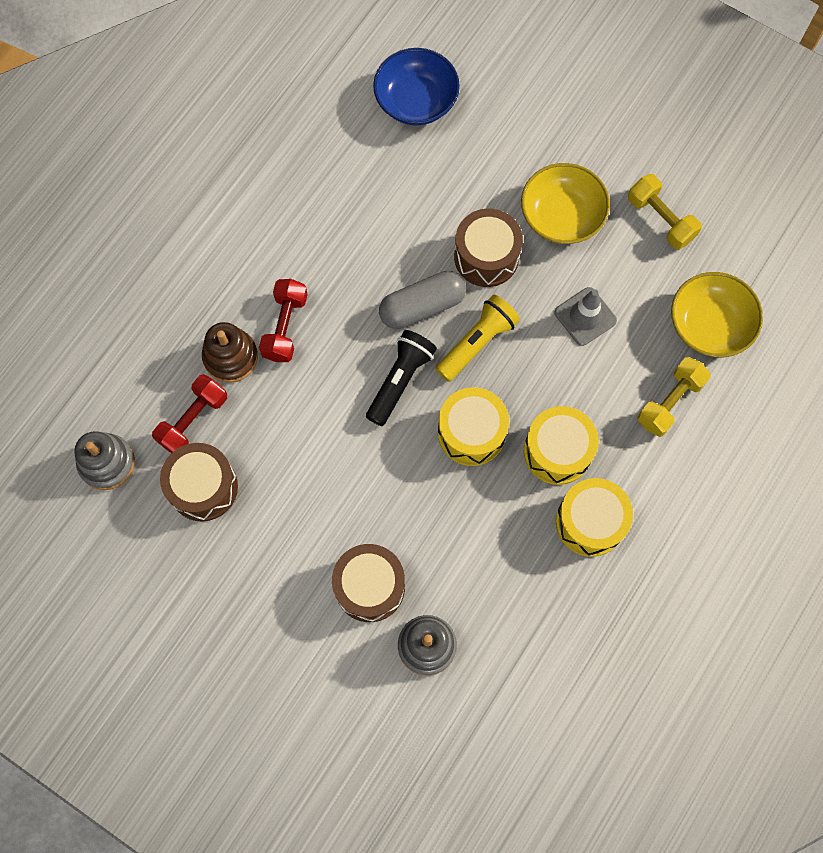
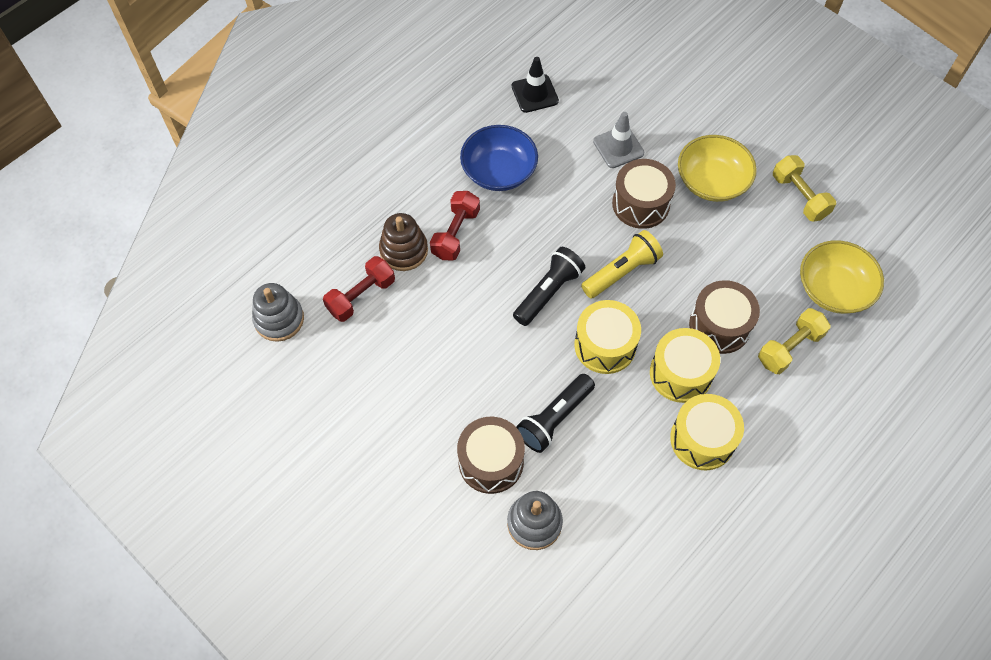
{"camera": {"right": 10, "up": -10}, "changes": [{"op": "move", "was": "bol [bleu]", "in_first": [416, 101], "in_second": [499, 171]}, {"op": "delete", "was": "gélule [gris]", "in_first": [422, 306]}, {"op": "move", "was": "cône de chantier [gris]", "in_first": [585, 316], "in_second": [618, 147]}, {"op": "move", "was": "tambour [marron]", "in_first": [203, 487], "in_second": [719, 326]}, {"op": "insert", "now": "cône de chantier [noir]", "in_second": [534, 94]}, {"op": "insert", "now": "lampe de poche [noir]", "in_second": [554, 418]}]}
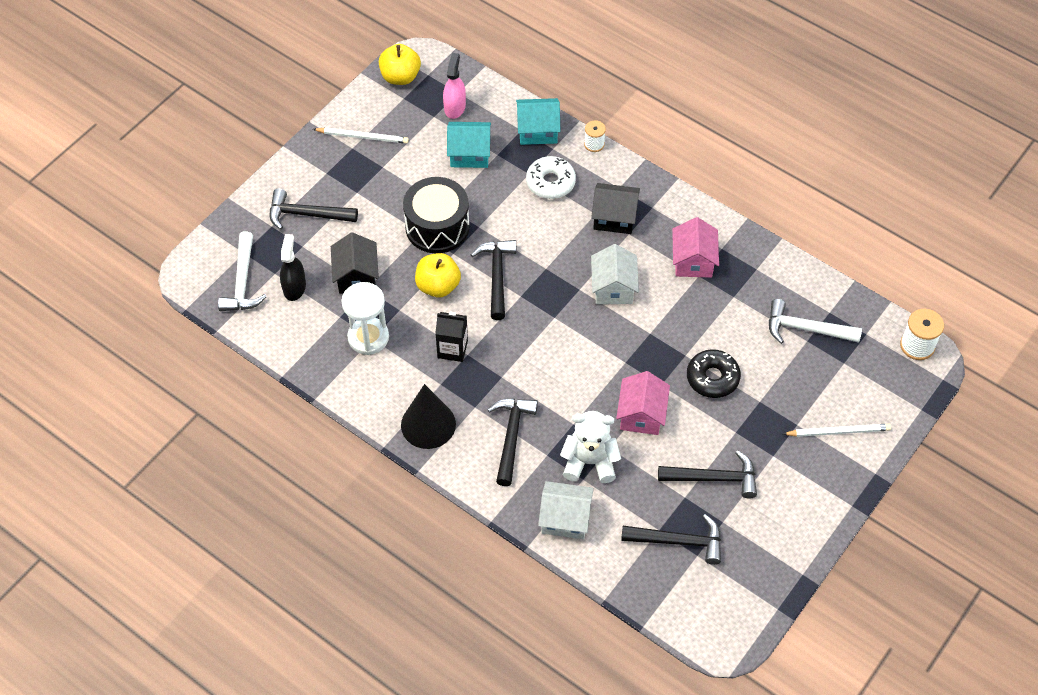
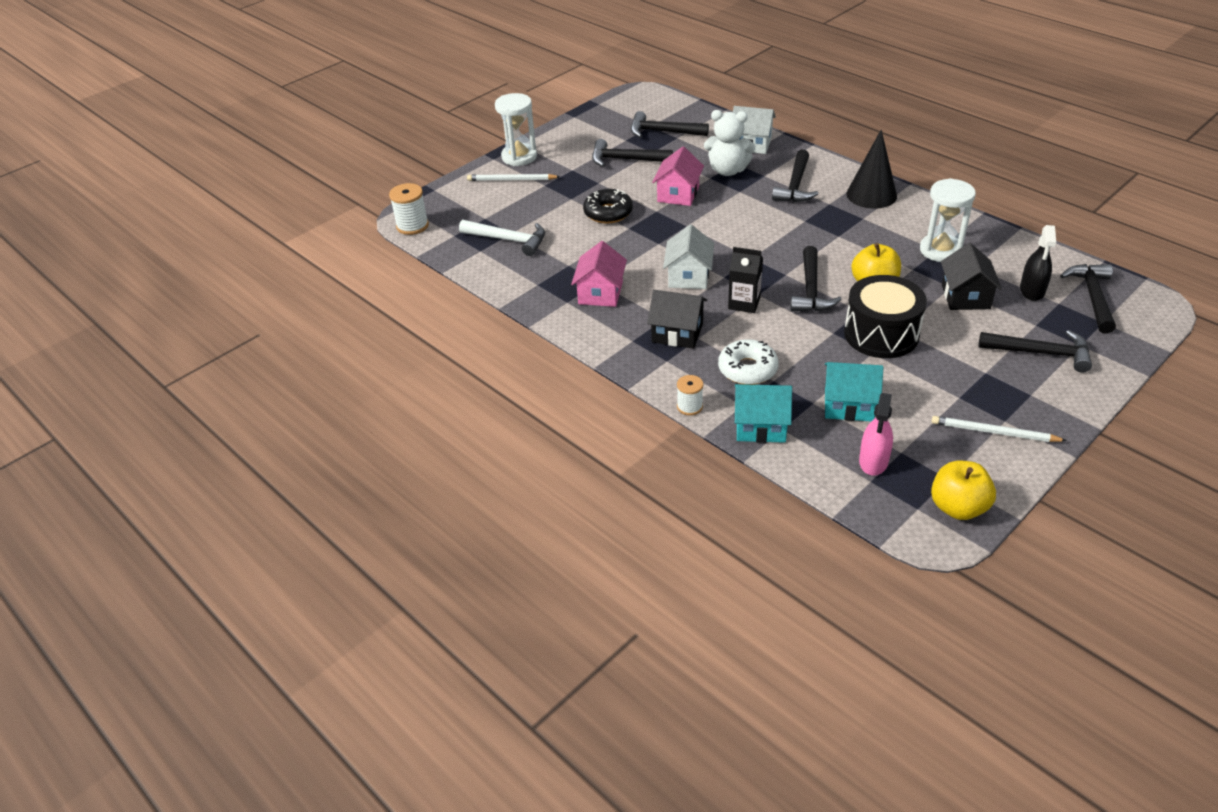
{"camera": {"right": -170, "up": -15}, "changes": [{"op": "recolor", "was": "marteau [blanc]", "now": "marteau [noir]", "in_first": [243, 282], "in_second": [1092, 297]}, {"op": "move", "was": "brique de lait [noir]", "in_first": [452, 349], "in_second": [744, 303]}, {"op": "insert", "now": "sablier [blanc]", "in_second": [519, 157]}]}
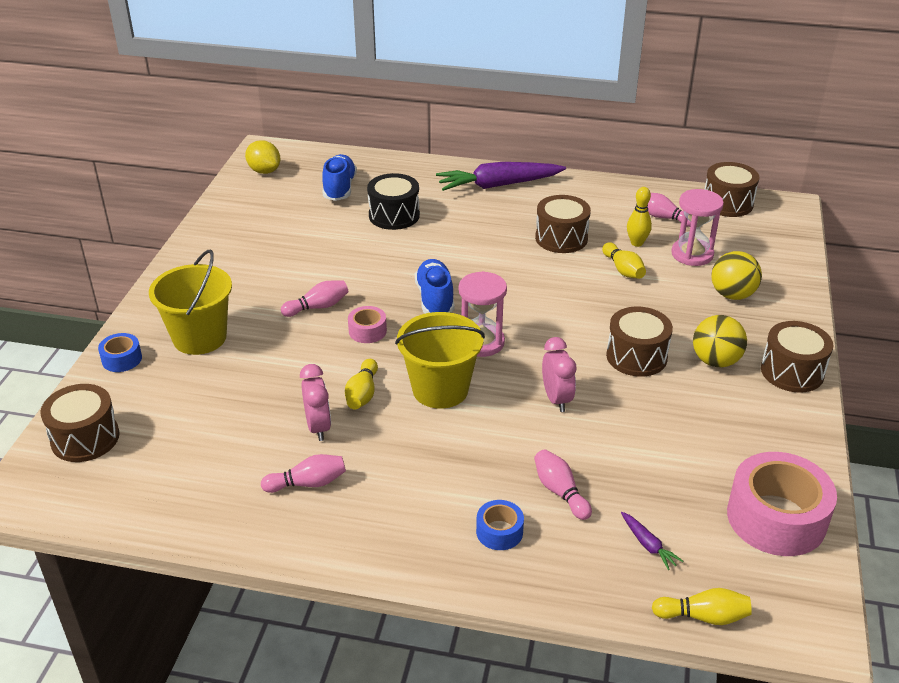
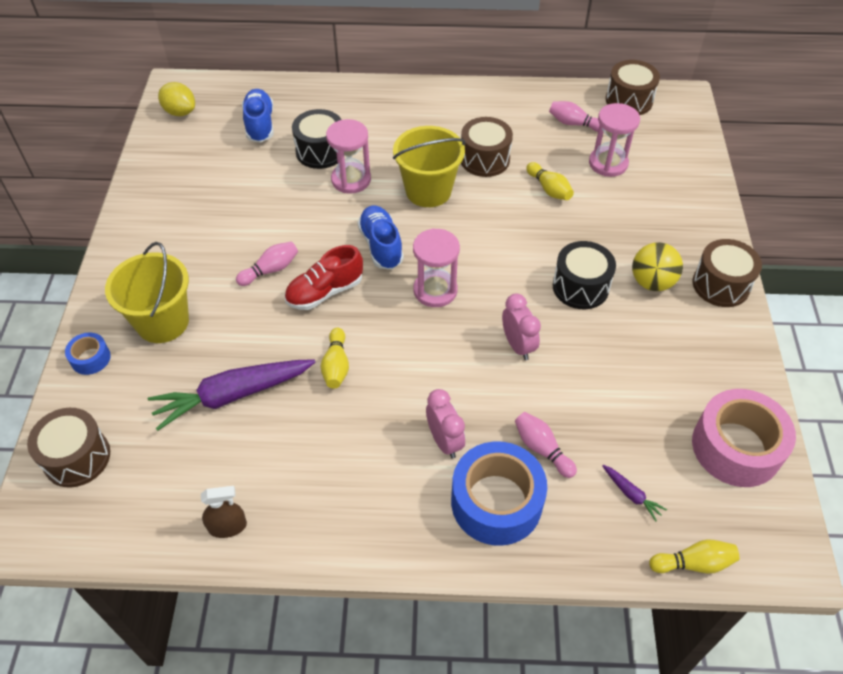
{"camera": {"right": -10, "up": 15}, "changes": [{"op": "move", "was": "carotte [violet]", "in_first": [498, 185], "in_second": [233, 395]}, {"op": "delete", "was": "quille [jaune]", "in_first": [636, 243]}, {"op": "delete", "was": "balle [jaune]", "in_first": [732, 295]}, {"op": "replace", "was": "ruban adhésif [rose]", "now": "chaussure [rouge]", "in_first": [367, 331], "in_second": [325, 292]}, {"op": "recolor", "was": "tambour [marron]", "now": "tambour [noir]", "in_first": [636, 356], "in_second": [580, 287]}, {"op": "move", "was": "seau [jaune]", "in_first": [440, 389], "in_second": [428, 191]}, {"op": "move", "was": "réveil [rose]", "in_first": [318, 427], "in_second": [444, 441]}, {"op": "delete", "was": "quille [rose]", "in_first": [308, 483]}, {"op": "resize", "was": "ruban adhésif [bleu]", "in_first": [499, 532], "in_second": [496, 502], "ratio": 2.1}, {"op": "insert", "now": "sablier [rose]", "in_second": [351, 180]}, {"op": "insert", "now": "vaporisateur [marron]", "in_second": [227, 526]}]}
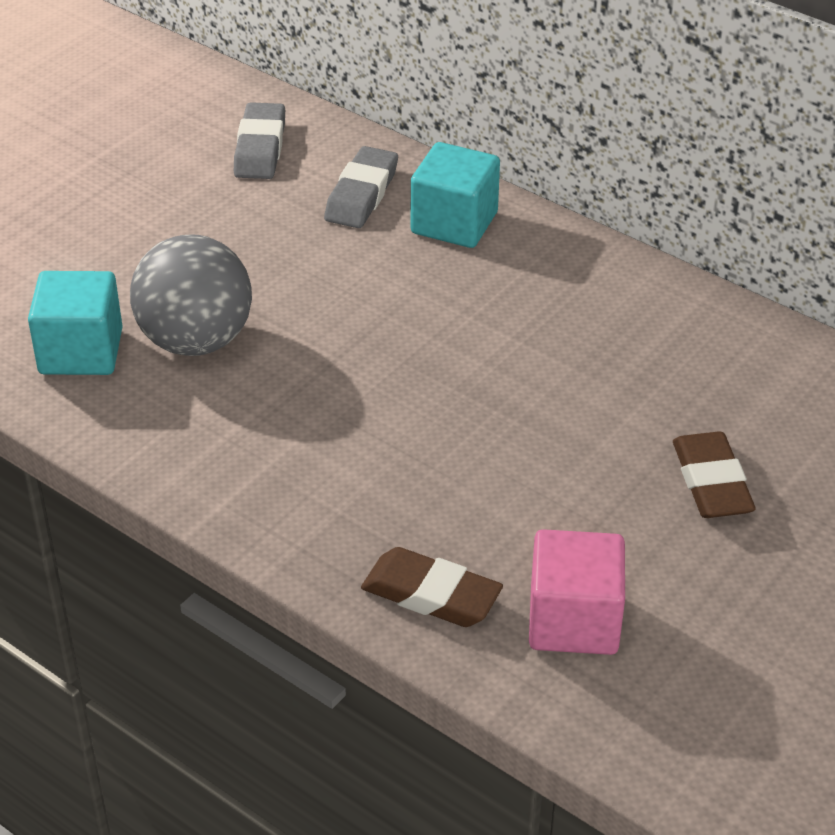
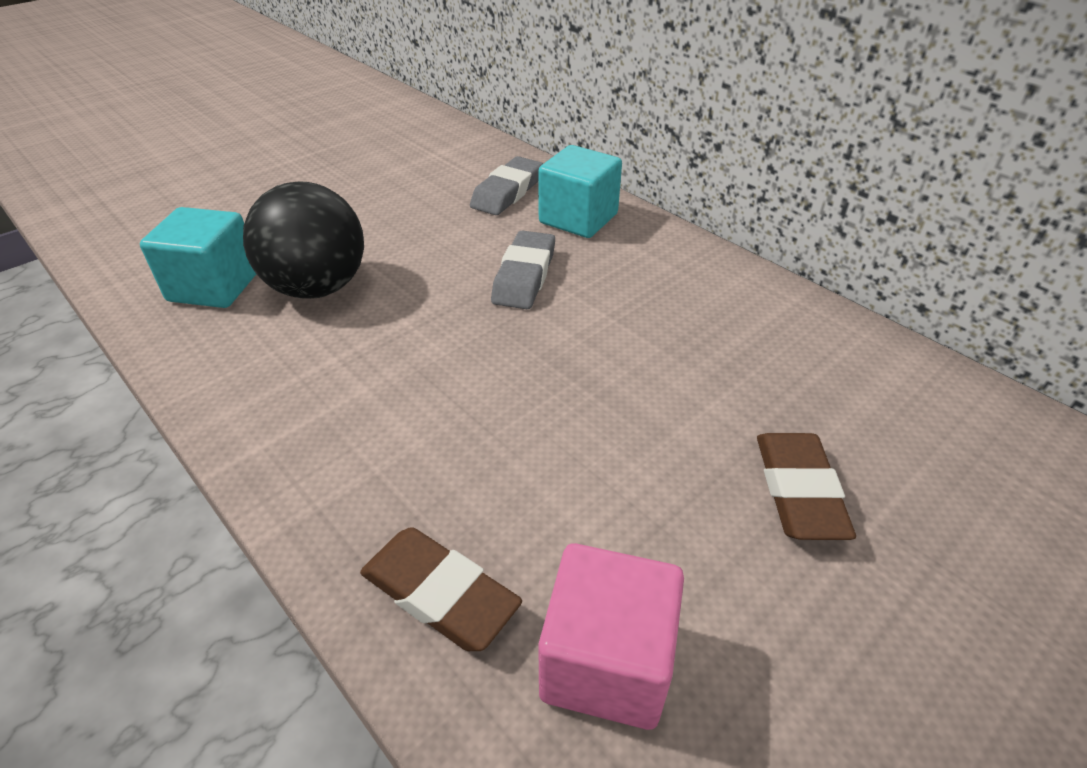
{"camera": {"right": 10, "up": 0}, "changes": [{"op": "move", "was": "gomme [gris]", "in_first": [260, 148], "in_second": [524, 276]}, {"op": "recolor", "was": "balle [gris]", "now": "balle [noir]", "in_first": [196, 340], "in_second": [317, 288]}]}
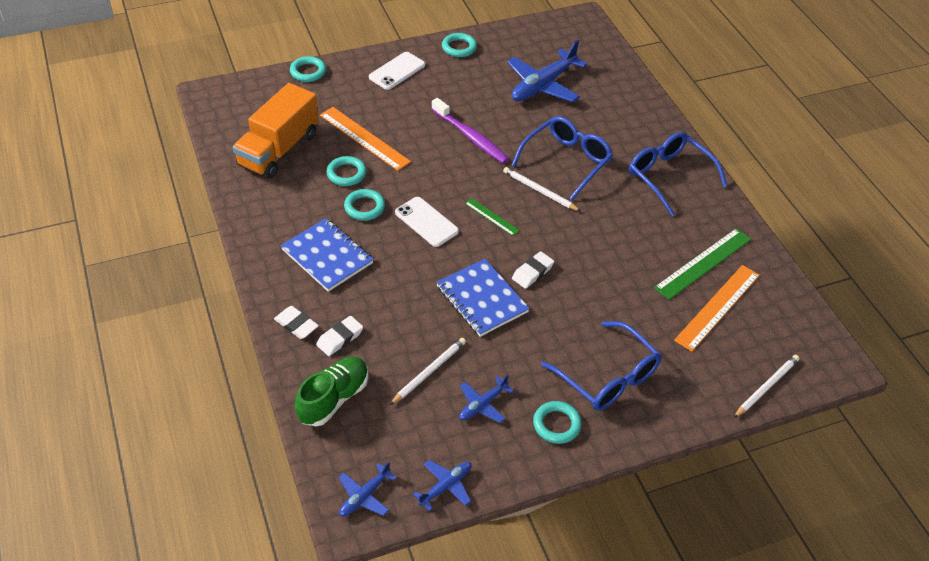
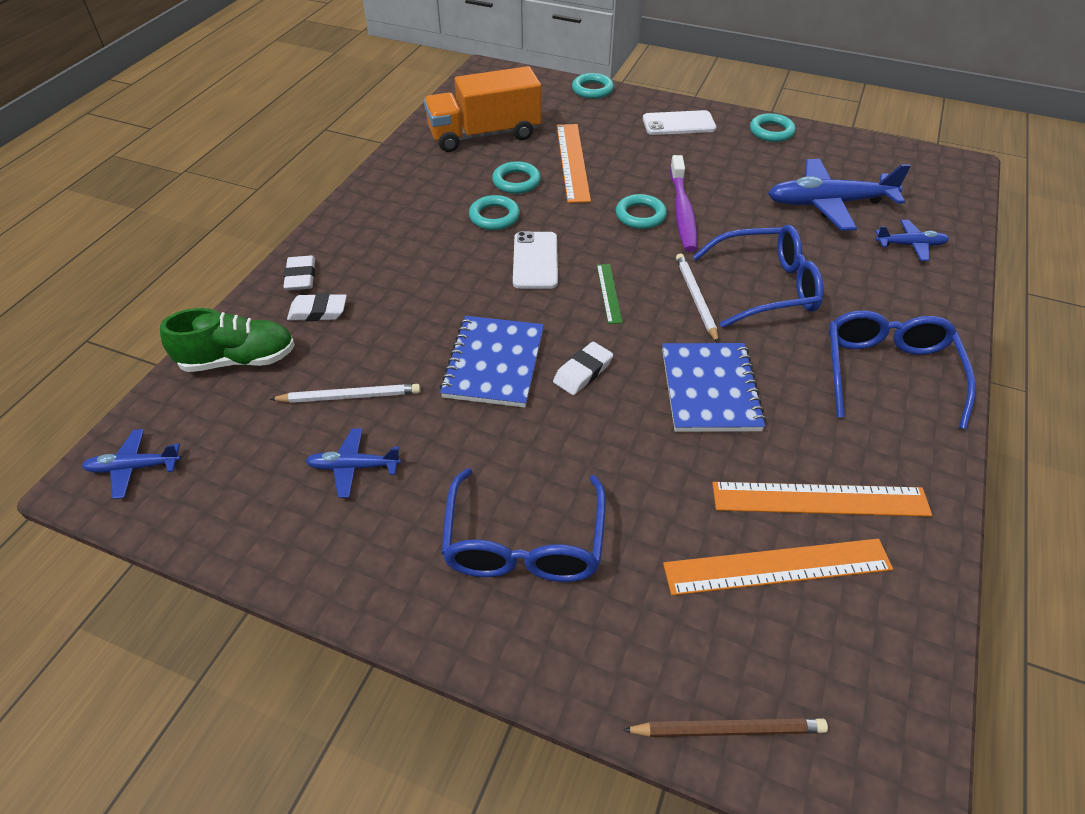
{"camera": {"right": 45, "up": 0}, "changes": [{"op": "move", "was": "carnet [bleu]", "in_first": [327, 256], "in_second": [710, 389]}, {"op": "recolor", "was": "règle [vert]", "now": "règle [orange]", "in_first": [703, 263], "in_second": [820, 499]}, {"op": "rotate", "was": "gomme [blanc]", "in_first": [532, 272], "in_second": [583, 372], "clockwise": -45}, {"op": "recolor", "was": "crayon [blanc]", "now": "crayon [marron]", "in_first": [766, 387], "in_second": [728, 729]}, {"op": "move", "was": "anneau [turquoise]", "in_first": [556, 424], "in_second": [640, 215]}, {"op": "move", "was": "avion [bleu]", "in_first": [445, 486], "in_second": [910, 245]}]}
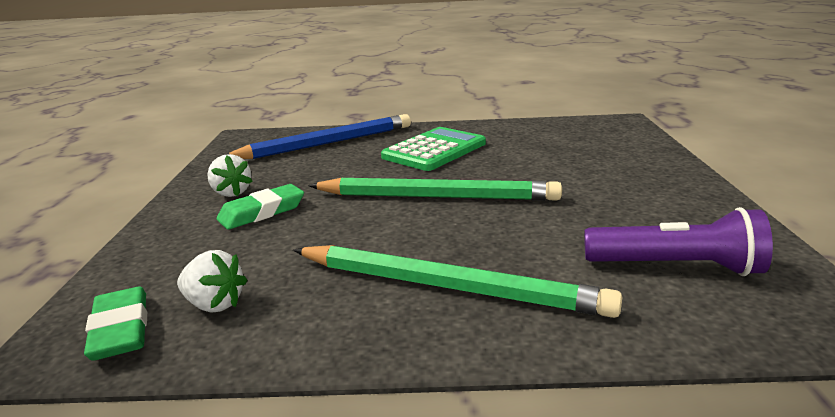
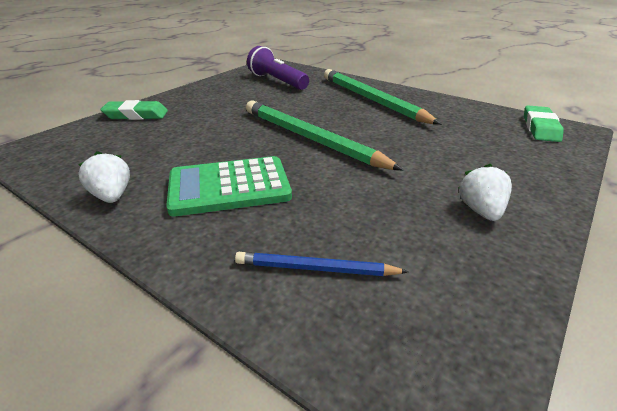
{"camera": {"right": -145, "up": 10}, "changes": [{"op": "resize", "was": "crayon [bleu]", "in_first": [326, 143], "in_second": [316, 269], "ratio": 0.52}, {"op": "move", "was": "gomme [vert]", "in_first": [262, 212], "in_second": [136, 115]}, {"op": "move", "was": "fraise [blanc]", "in_first": [214, 304], "in_second": [112, 196]}]}
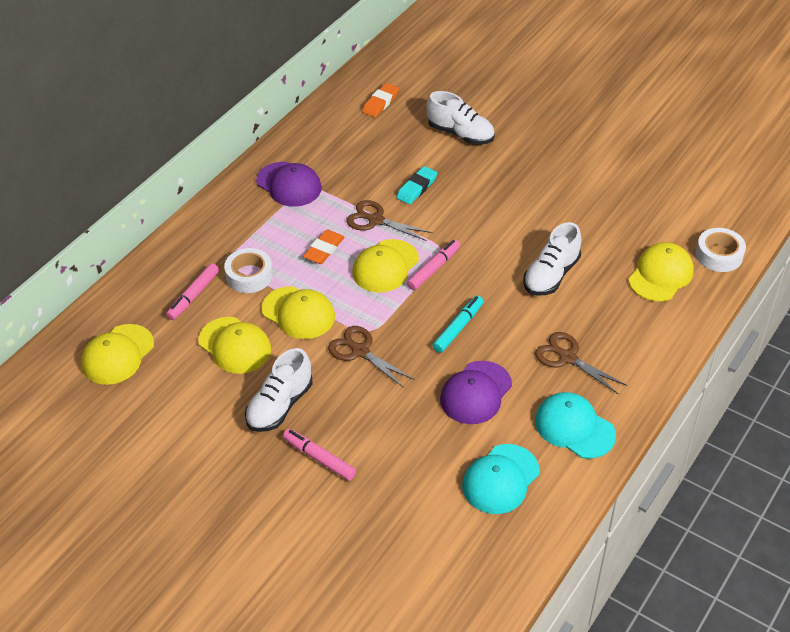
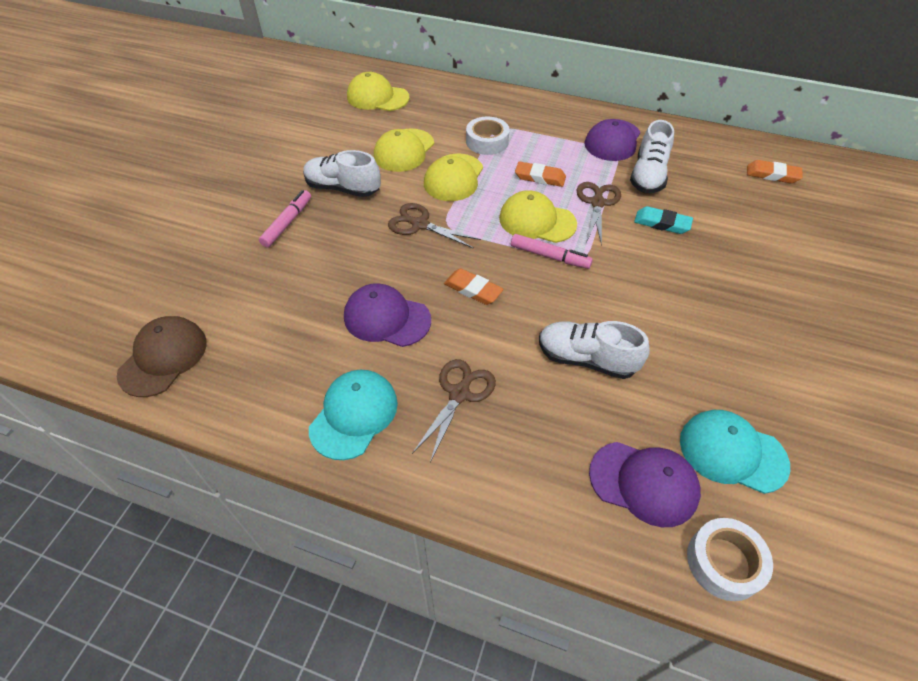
{"camera": {"right": 75, "up": 5}, "changes": [{"op": "move", "was": "chaussure [blanc]", "in_first": [460, 134], "in_second": [648, 175]}, {"op": "recolor", "was": "casquette [jaune]", "now": "casquette [violet]", "in_first": [660, 275], "in_second": [644, 483]}, {"op": "delete", "was": "feutre [rose]", "in_first": [193, 296]}, {"op": "replace", "was": "feutre [turquoise]", "now": "gomme [orange]", "in_first": [458, 328], "in_second": [473, 289]}, {"op": "rotate", "was": "ciseaux [marron]", "in_first": [360, 351], "in_second": [419, 224], "clockwise": -90}, {"op": "move", "was": "casquette [turquoise]", "in_first": [500, 479], "in_second": [732, 452]}, {"op": "insert", "now": "casquette [marron]", "in_second": [163, 358]}]}
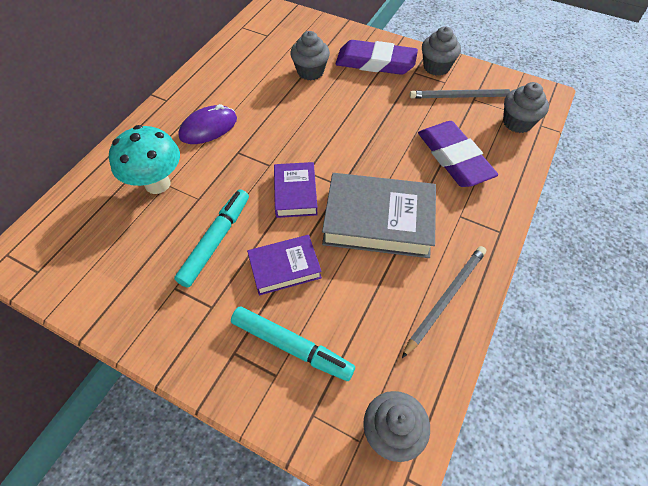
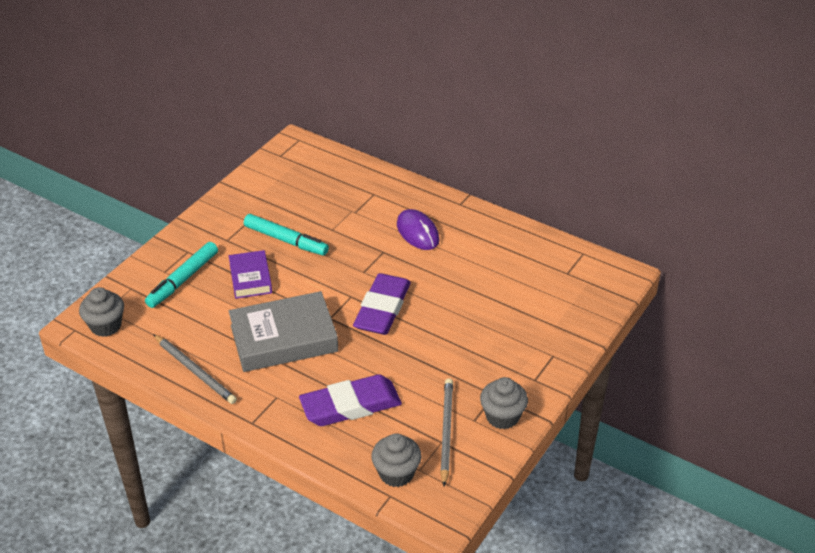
{"camera": {"right": 95, "up": -15}, "changes": [{"op": "delete", "was": "muffin [gris]", "in_first": [310, 72]}, {"op": "move", "was": "gomme [violet]", "in_first": [375, 63], "in_second": [382, 309]}, {"op": "delete", "was": "champignon [turquoise]", "in_first": [157, 184]}, {"op": "delete", "was": "livre [violet]", "in_first": [295, 193]}, {"op": "rotate", "was": "livre [gris]", "in_first": [378, 221], "in_second": [284, 338], "clockwise": 60}]}
